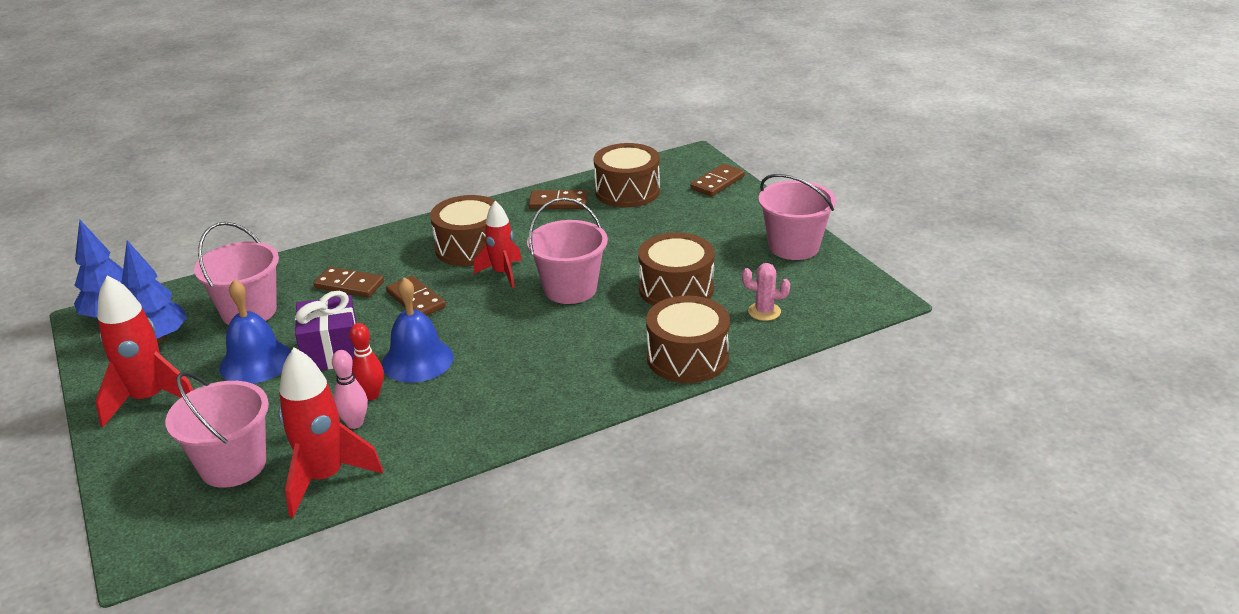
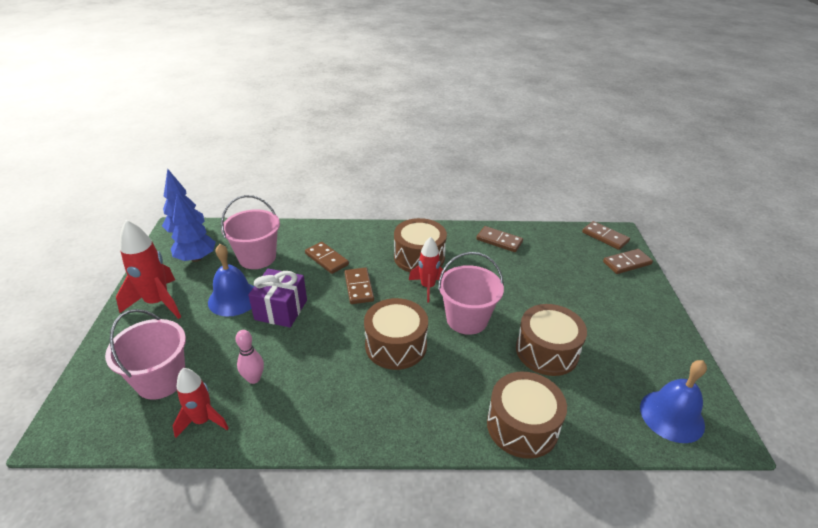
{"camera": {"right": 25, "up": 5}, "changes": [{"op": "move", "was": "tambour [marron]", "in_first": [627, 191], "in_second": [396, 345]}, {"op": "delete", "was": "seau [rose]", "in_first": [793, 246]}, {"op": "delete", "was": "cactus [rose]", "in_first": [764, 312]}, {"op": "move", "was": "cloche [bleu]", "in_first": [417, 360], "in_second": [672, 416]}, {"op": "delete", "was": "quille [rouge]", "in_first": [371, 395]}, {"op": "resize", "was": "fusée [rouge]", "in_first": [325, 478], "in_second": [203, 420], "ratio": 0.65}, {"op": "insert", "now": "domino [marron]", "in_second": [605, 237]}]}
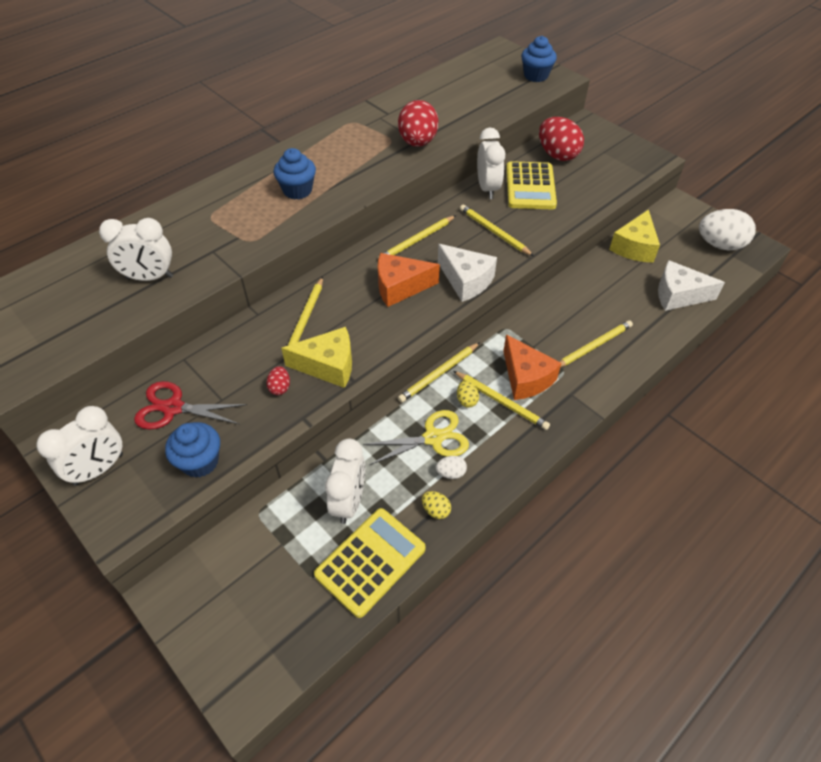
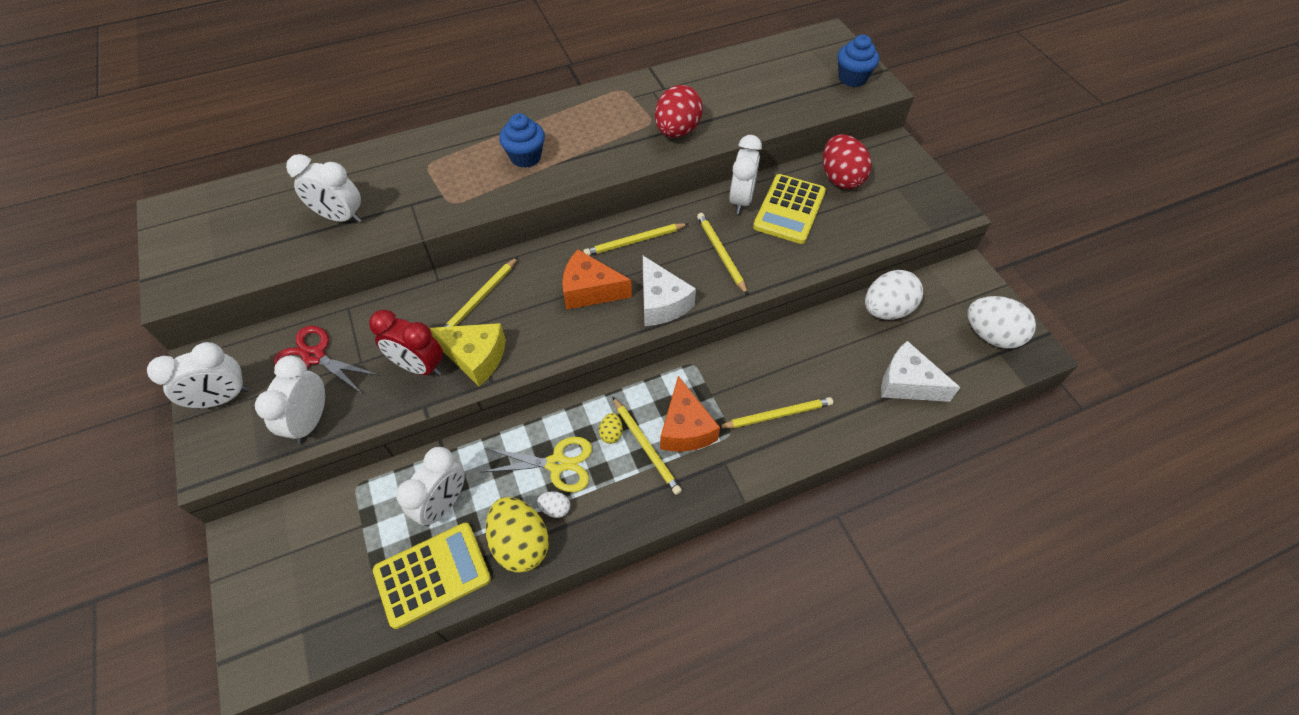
{"camera": {"right": 20, "up": 5}, "changes": [{"op": "replace", "was": "fromage [jaune]", "now": "œuf [blanc]", "in_first": [634, 247], "in_second": [886, 310]}, {"op": "delete", "was": "crayon [jaune]", "in_first": [439, 374]}, {"op": "replace", "was": "œuf [rouge]", "now": "réveil [rouge]", "in_first": [280, 387], "in_second": [419, 366]}, {"op": "replace", "was": "muffin [bleu]", "now": "réveil [blanc]", "in_first": [200, 462], "in_second": [310, 421]}, {"op": "resize", "was": "œuf [jaune]", "in_first": [436, 510], "in_second": [520, 543], "ratio": 2.22}]}
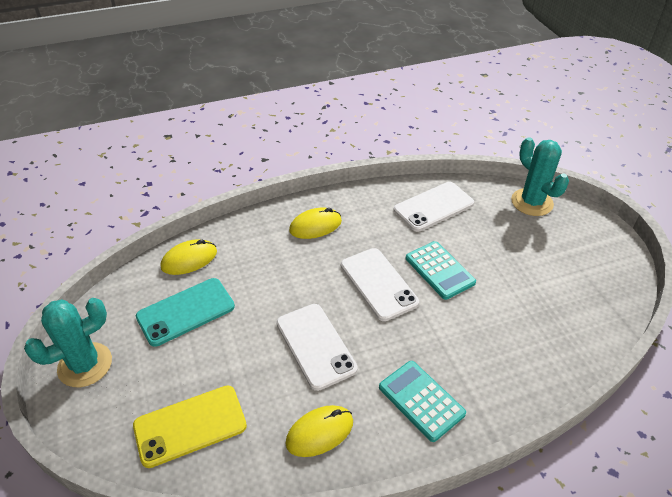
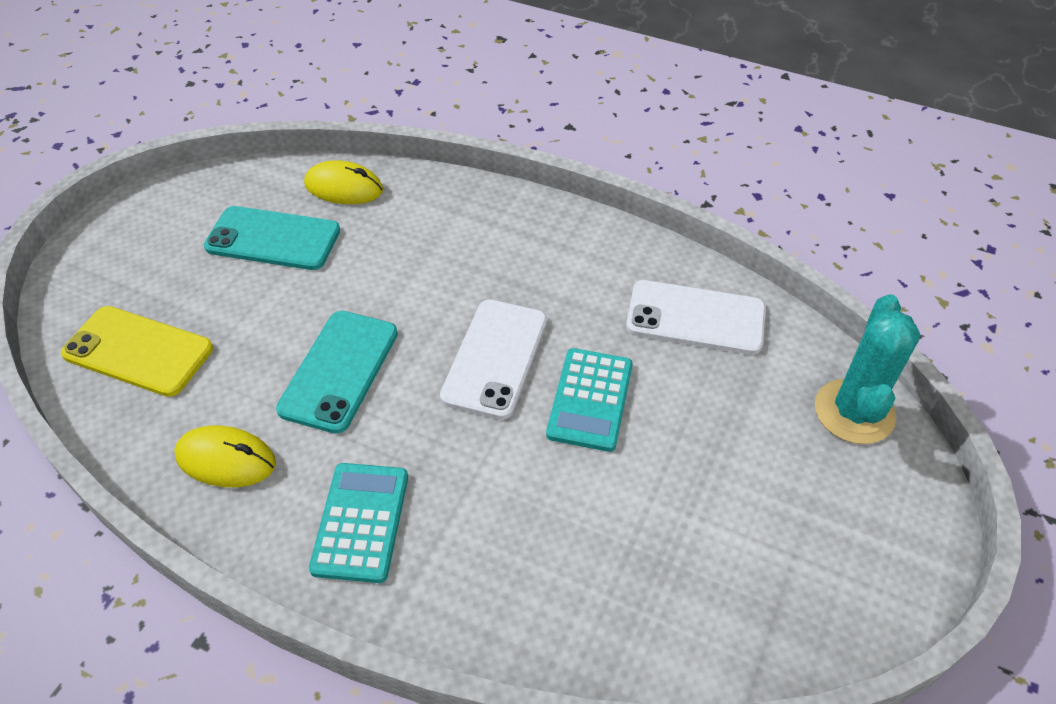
{"camera": {"right": 45, "up": 5}, "changes": [{"op": "delete", "was": "souris [jaune]", "in_first": [315, 226]}, {"op": "delete", "was": "cactus [turquoise]", "in_first": [85, 365]}, {"op": "recolor", "was": "téléphone [blanc]", "now": "téléphone [turquoise]", "in_first": [316, 345], "in_second": [339, 371]}]}
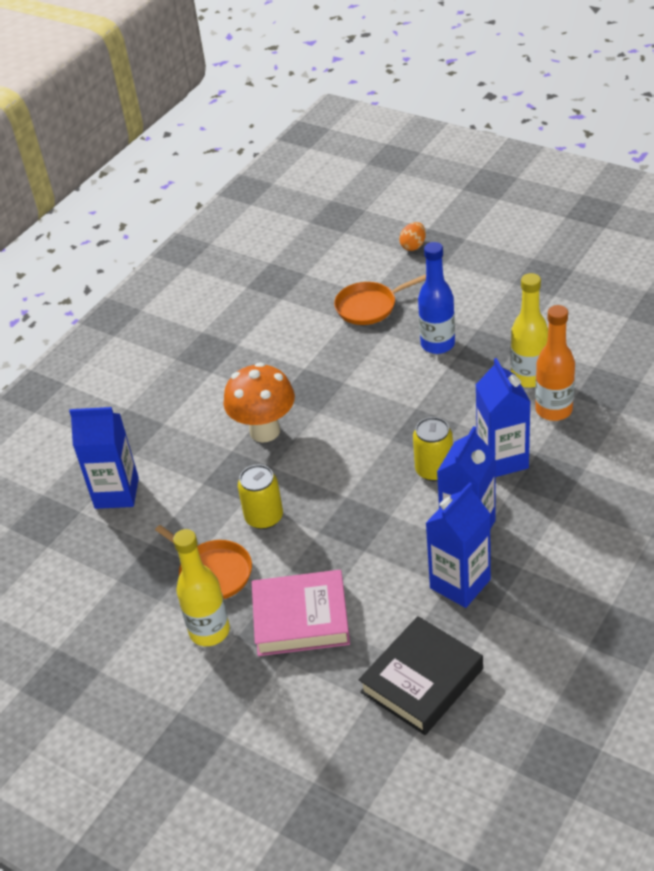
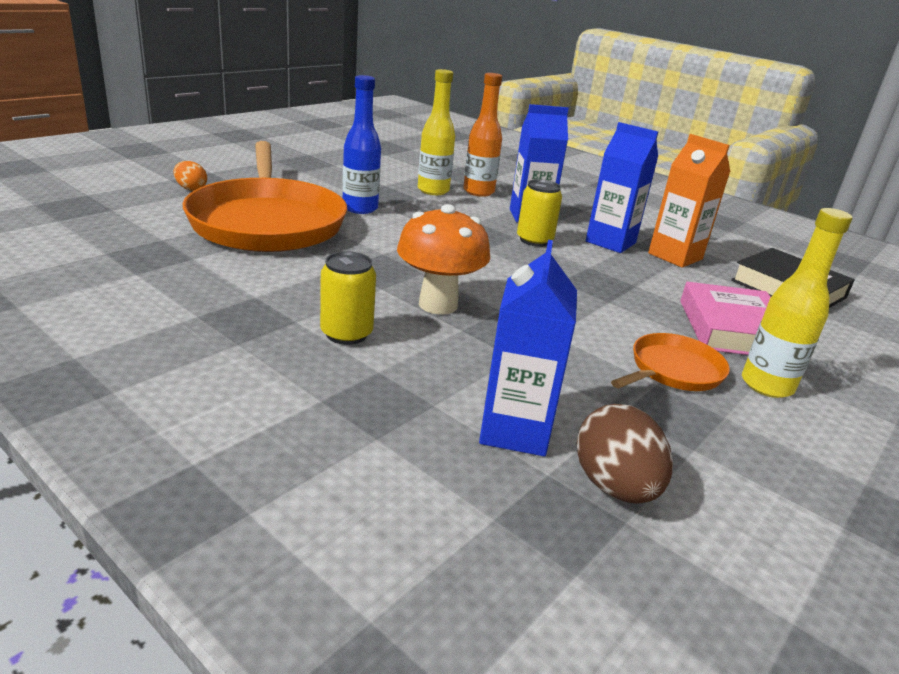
{"camera": {"right": -90, "up": -15}, "changes": [{"op": "resize", "was": "poêle [orange]", "in_first": [369, 306], "in_second": [267, 222], "ratio": 2.17}, {"op": "move", "was": "canette [jaune]", "in_first": [264, 517], "in_second": [346, 334]}, {"op": "recolor", "was": "brique de lait [bleu]", "now": "brique de lait [orange]", "in_first": [460, 584], "in_second": [675, 256]}, {"op": "insert", "now": "œuf [marron]", "in_second": [614, 487]}]}
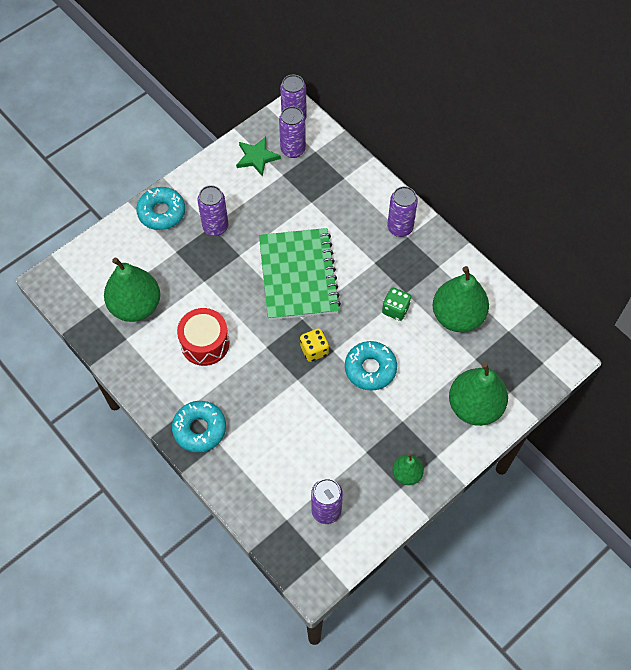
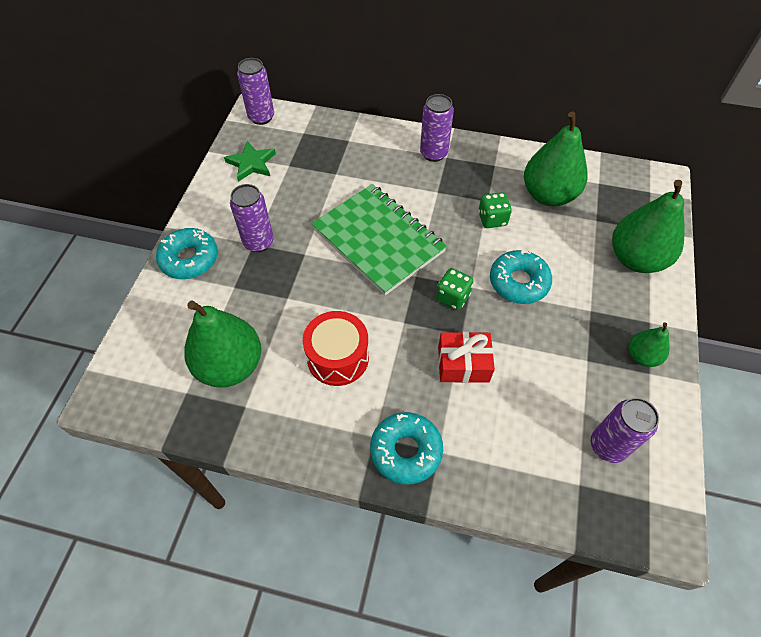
{"camera": {"right": -35, "up": -5}, "changes": [{"op": "delete", "was": "canette [violet]", "in_first": [293, 150]}, {"op": "recolor", "was": "dé [jaune]", "now": "dé [vert]", "in_first": [314, 350], "in_second": [452, 297]}, {"op": "insert", "now": "cadeau [rouge]", "in_second": [463, 364]}]}
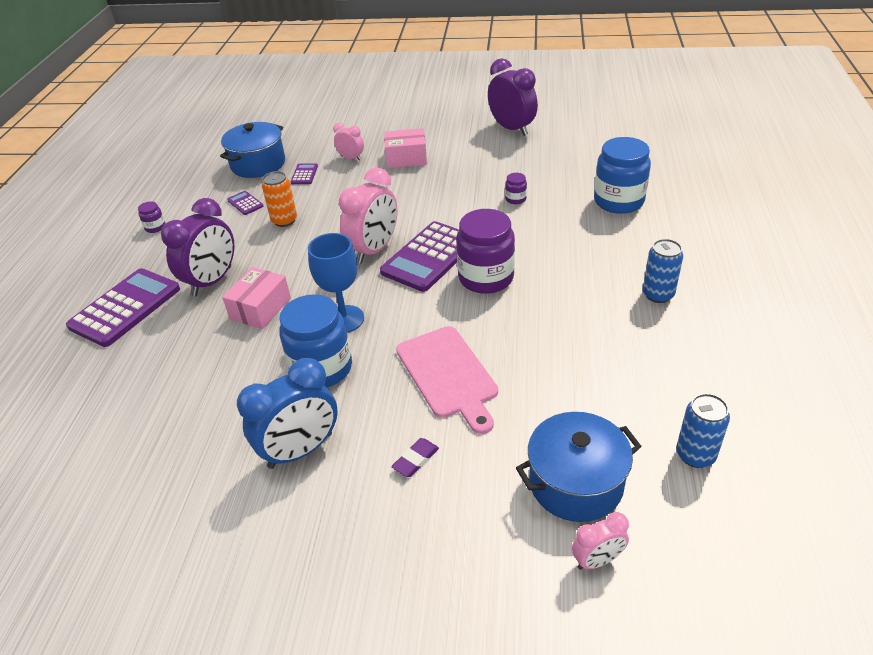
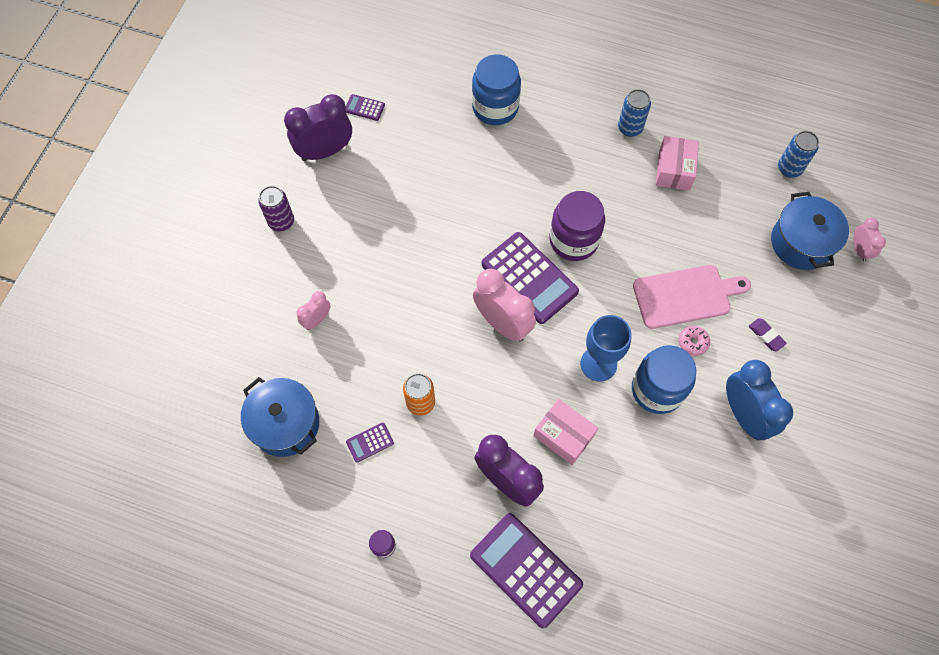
{"camera": {"right": -80, "up": 25}, "changes": [{"op": "move", "was": "boîte [rose]", "in_first": [406, 158], "in_second": [674, 170]}, {"op": "move", "was": "calculatrice [violet]", "in_first": [304, 174], "in_second": [364, 108]}, {"op": "delete", "was": "bocal [violet]", "in_first": [515, 199]}, {"op": "insert", "now": "canette [violet]", "in_second": [281, 222]}, {"op": "insert", "now": "beignet [rose]", "in_second": [693, 342]}]}
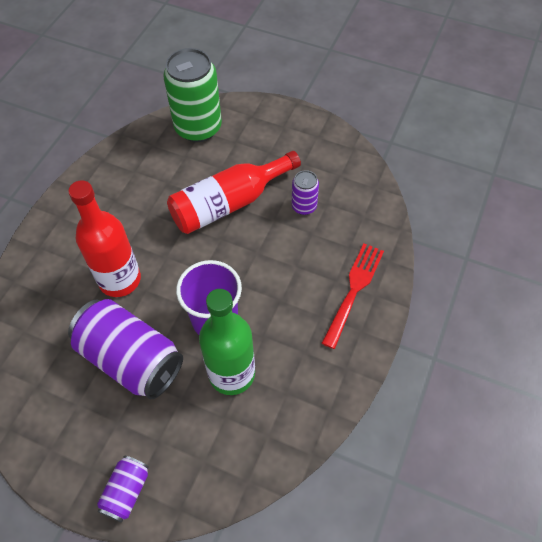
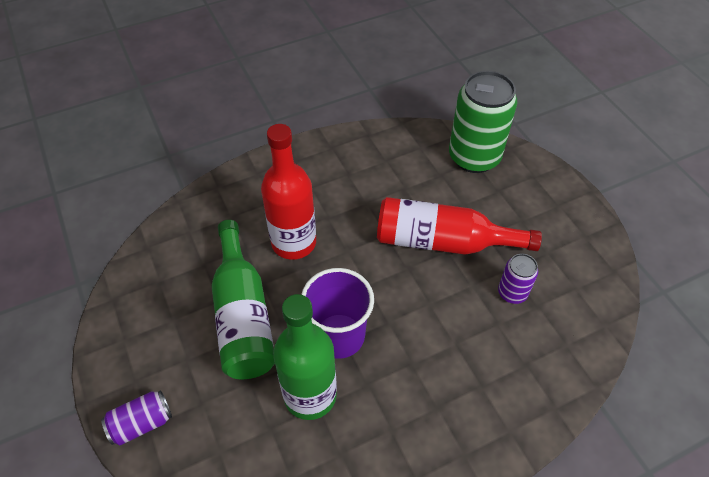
{"camera": {"right": 40, "up": -5}, "changes": [{"op": "delete", "was": "fourchette [rouge]", "in_first": [354, 290]}, {"op": "replace", "was": "canette [violet]", "now": "bouteille [vert]", "in_first": [131, 359], "in_second": [243, 315]}]}
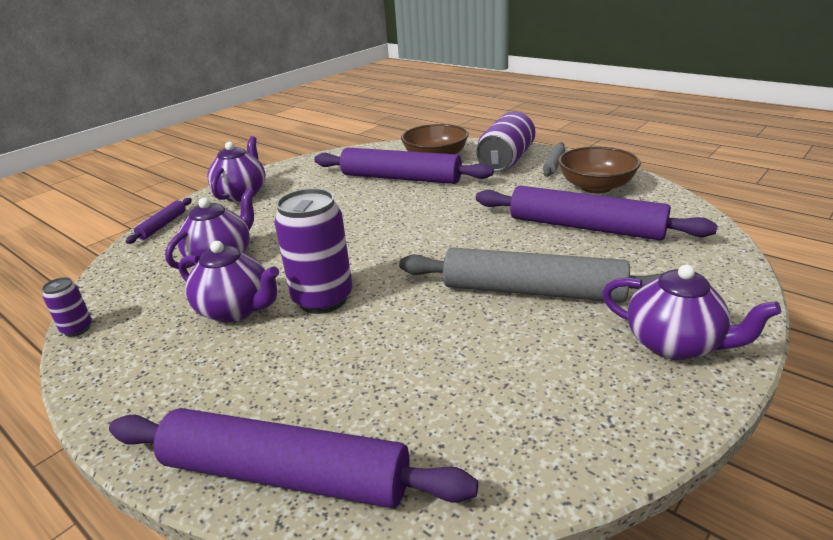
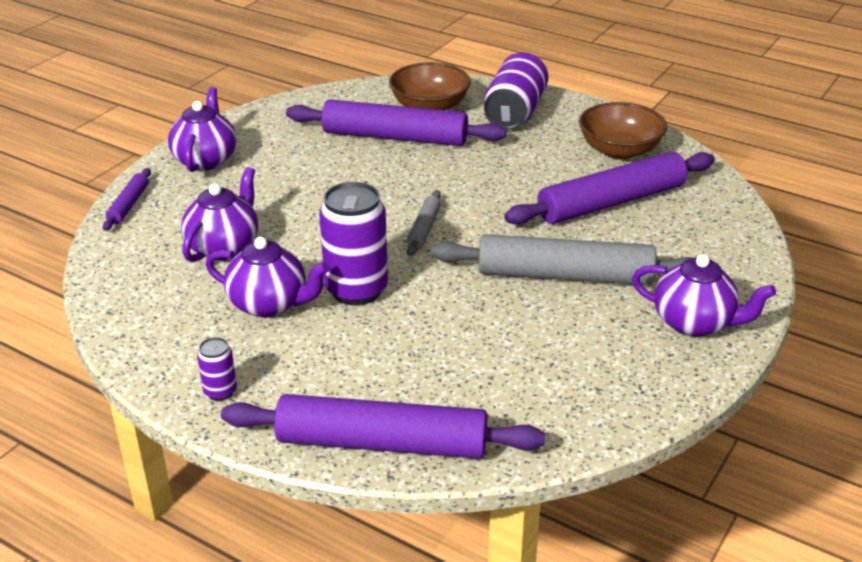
{"camera": {"right": -10, "up": 5}, "changes": [{"op": "move", "was": "rouleau à pâtisserie [gris]", "in_first": [554, 164], "in_second": [424, 229]}, {"op": "rotate", "was": "rouleau à pâtisserie [violet]", "in_first": [586, 227], "in_second": [611, 202], "clockwise": -45}, {"op": "move", "was": "canette [violet]", "in_first": [77, 329], "in_second": [220, 392]}]}
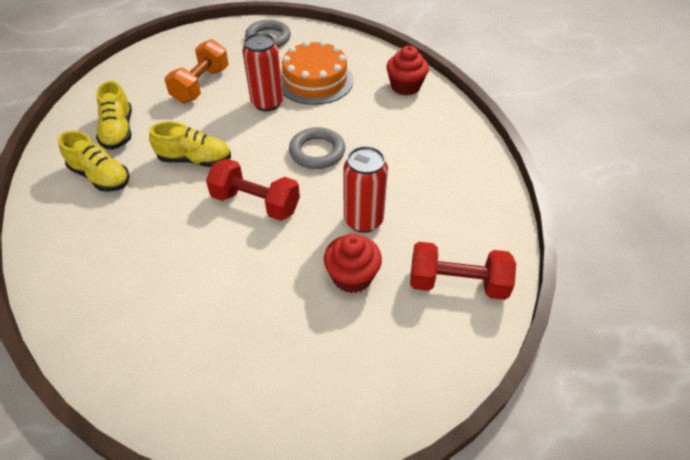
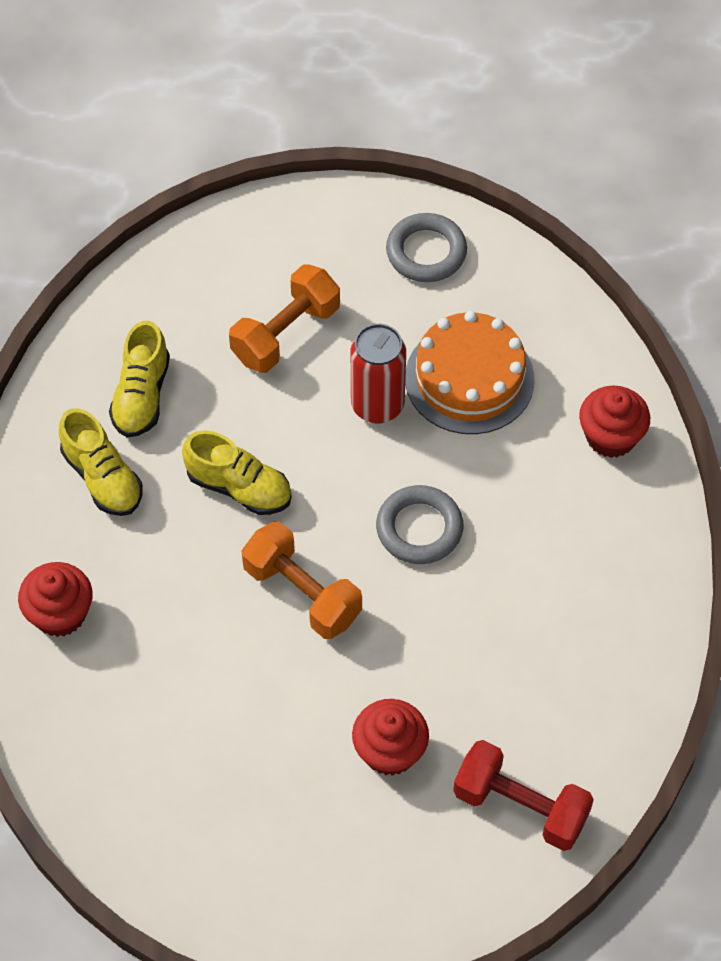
{"camera": {"right": 20, "up": 10}, "changes": [{"op": "delete", "was": "canette [rouge]", "in_first": [363, 220]}, {"op": "recolor", "was": "haltère [rouge]", "now": "haltère [orange]", "in_first": [256, 203], "in_second": [302, 593]}, {"op": "insert", "now": "muffin [rouge]", "in_second": [60, 614]}]}
